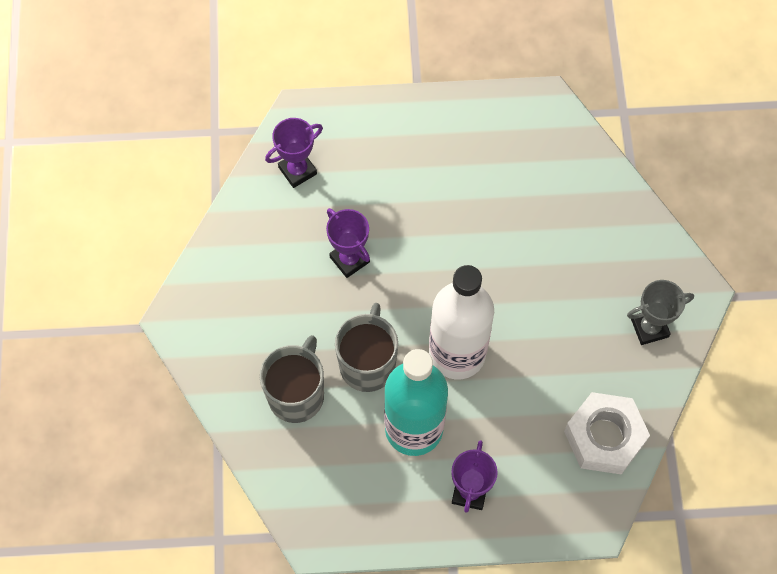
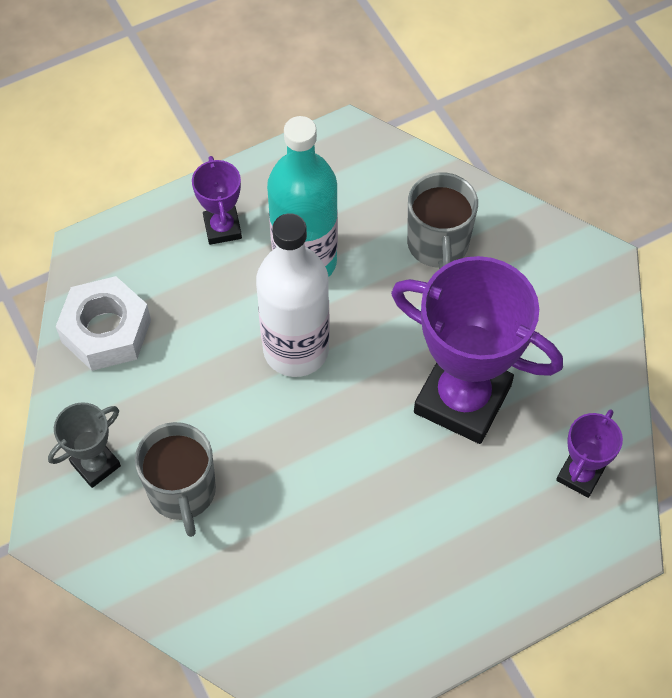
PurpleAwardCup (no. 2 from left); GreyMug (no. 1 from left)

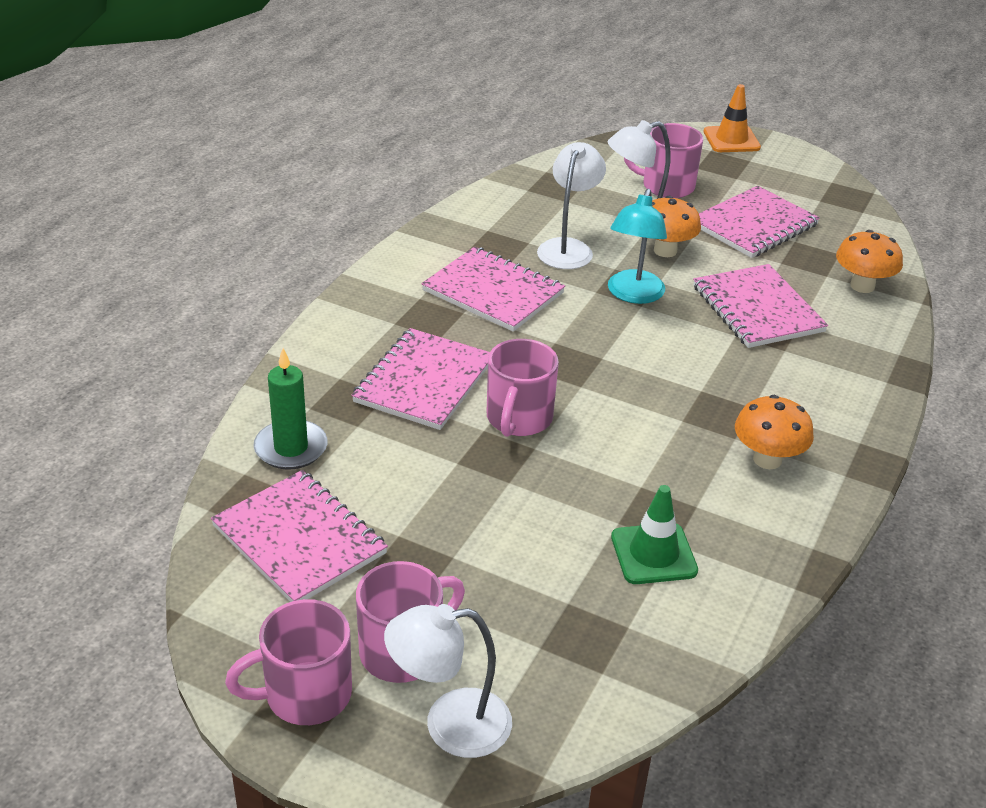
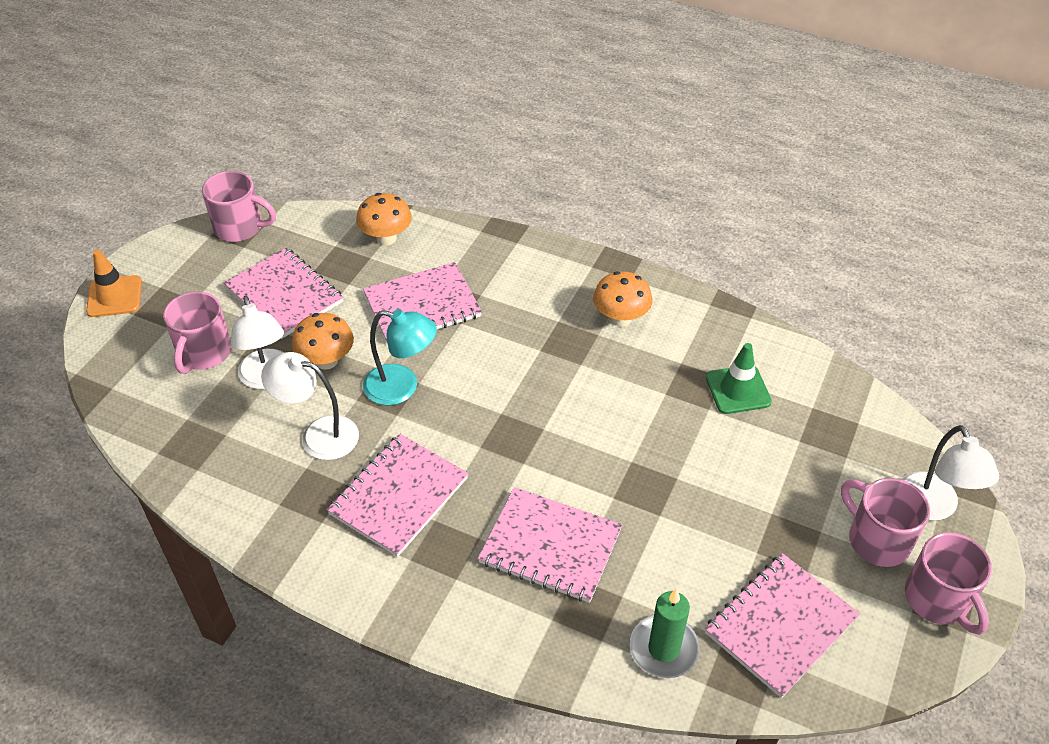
RosyMug (no. 2 from left)

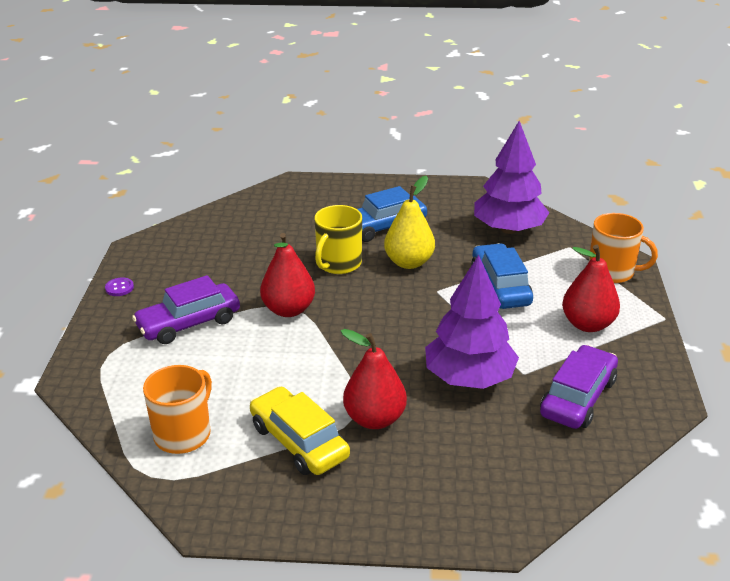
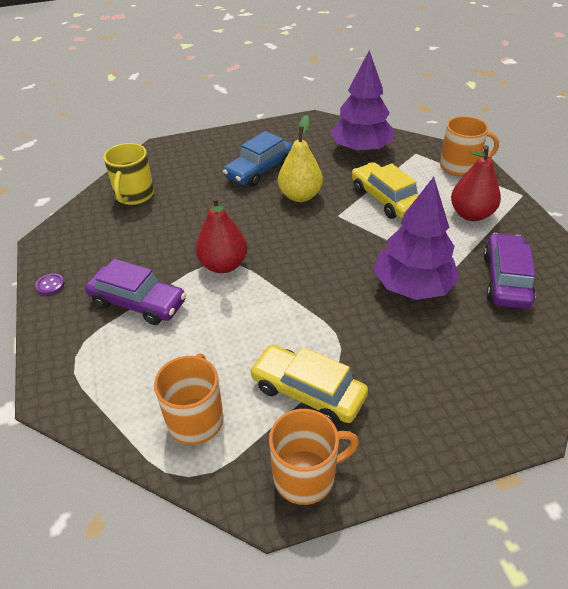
GoldenMug; GoldenAutomobile (no. 2 from left); PurpleAutomobile (no. 1 from left); ScarletToyPear (no. 2 from left in the first image); OrangeMug (no. 2 from left)

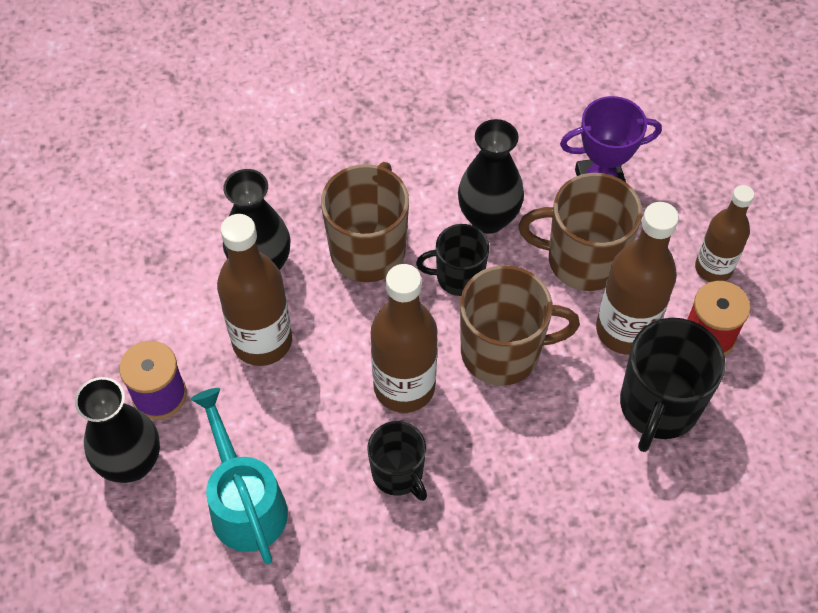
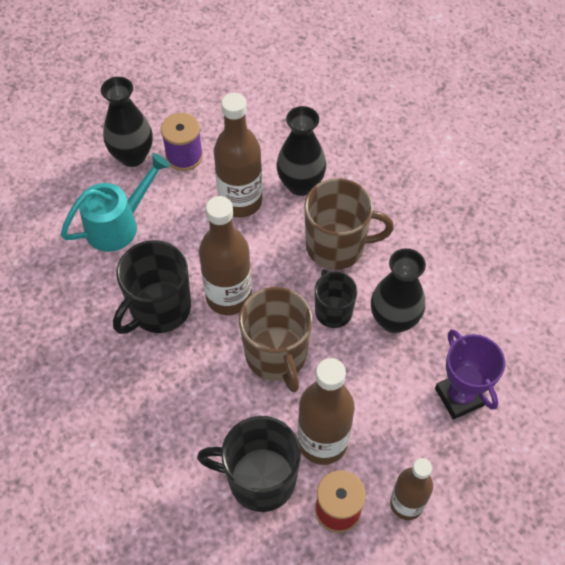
DarkBrownMug (no. 3 from left in the first image); JetBlackMug (no. 1 from left)

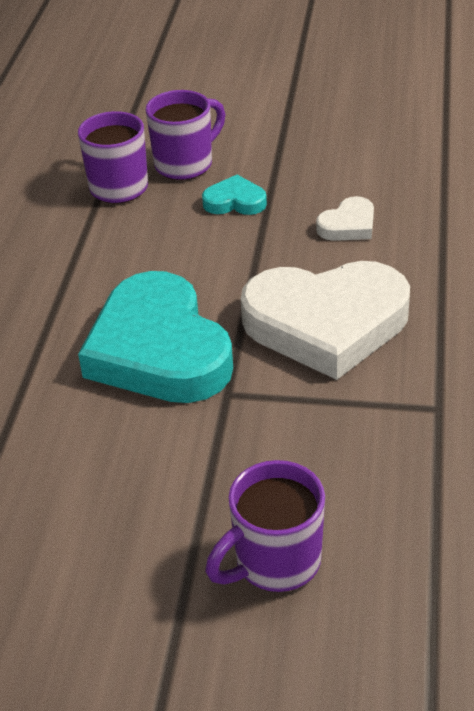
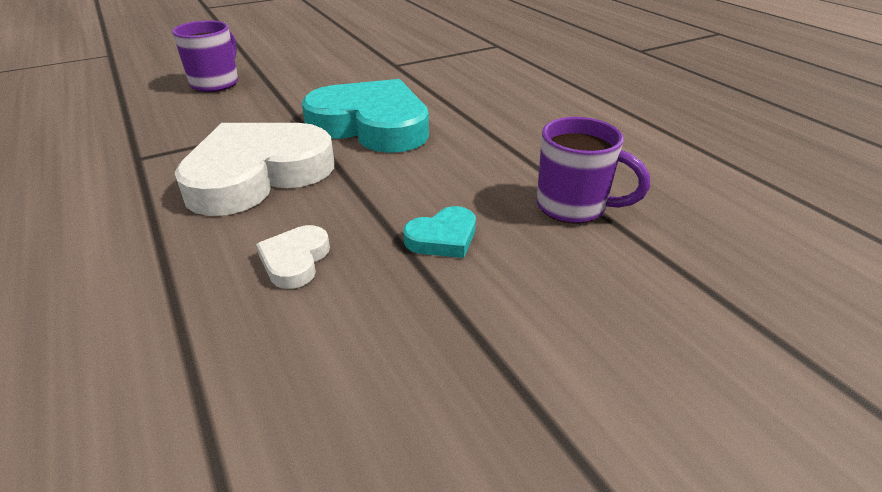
PurpleMug (no. 2 from left in the first image)

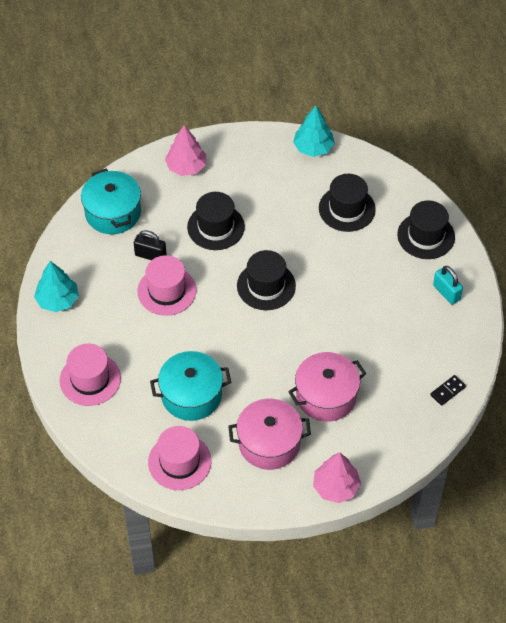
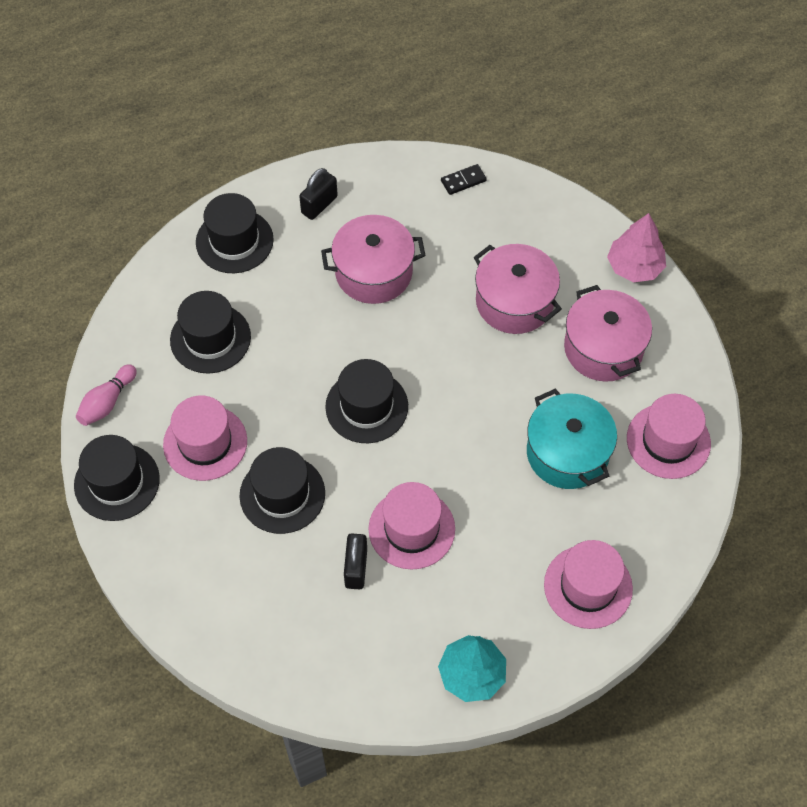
RosyTenpin; RosyTree (no. 1 from left in the first image); AquaCookingPot (no. 1 from left in the first image); JetBlackSmallLock (no. 1 from left); JetBlackDomino; RosyCookingPot (no. 1 from left); RosyHat (no. 1 from left); JetBlackHat (no. 1 from left)

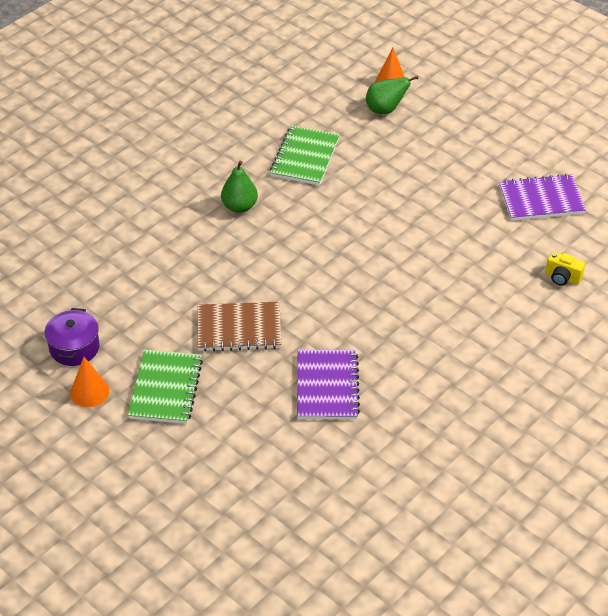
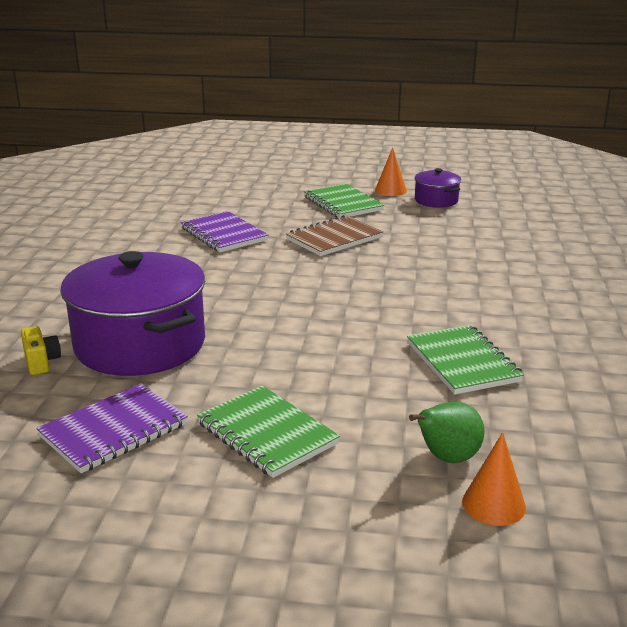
GreenToyPear (no. 1 from left in the first image); GoldenPhotoCamera; PurpleCookingPot (no. 1 from left); GreenNotepad (no. 1 from left)

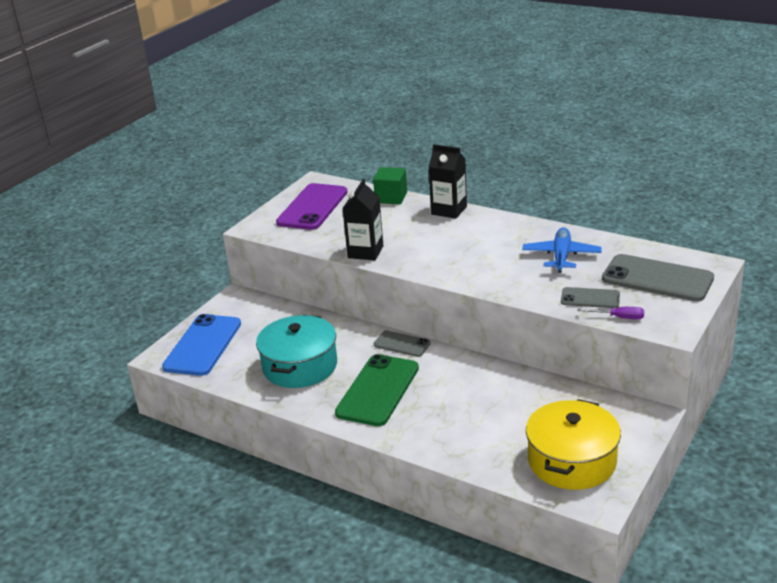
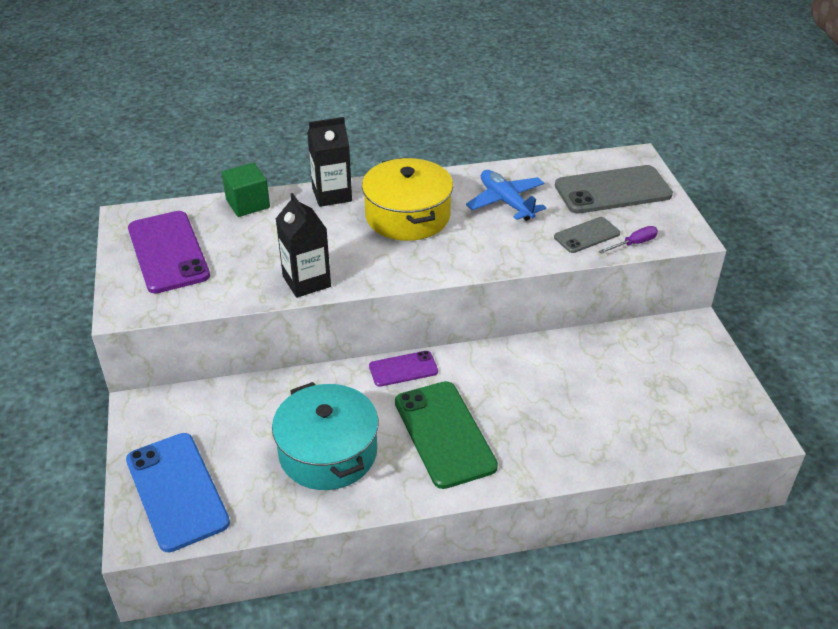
PurpleSmartphone (no. 2 from left); GoldenCookingPot

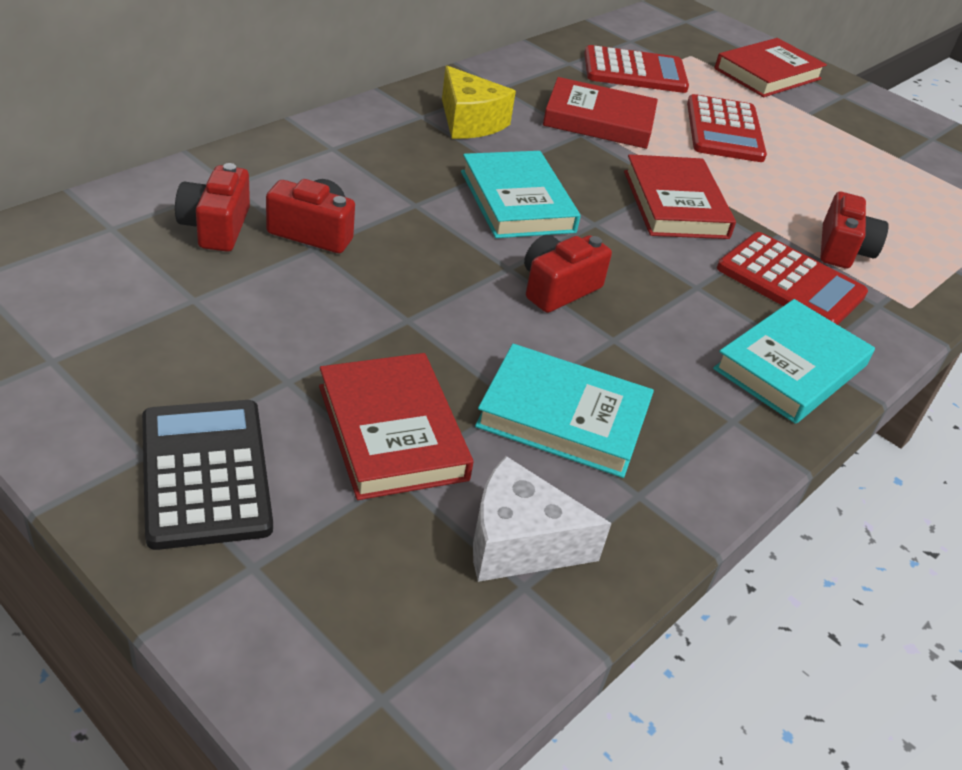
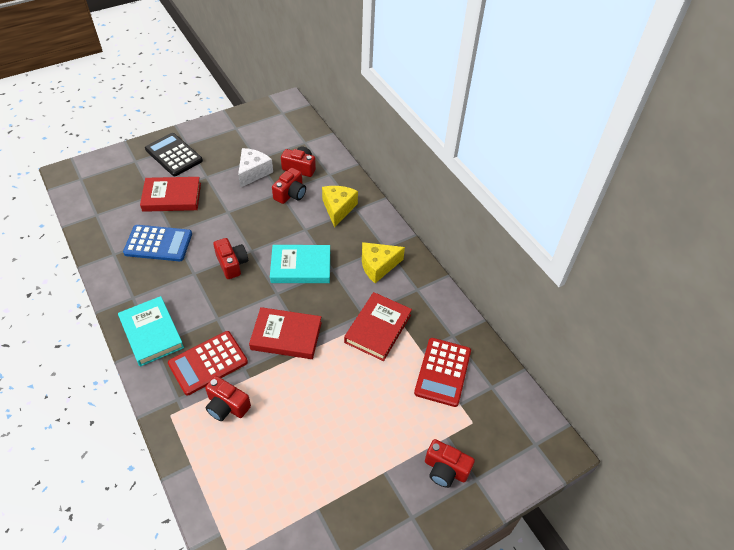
ScarletPhotoCamera (no. 5 from left); ScarletAddingMachine (no. 2 from left in the first image); BlueAddingMachine; JetBlackAddingMachine; WhiteCheeseWedge; GoldenCheeseWedge (no. 1 from left)

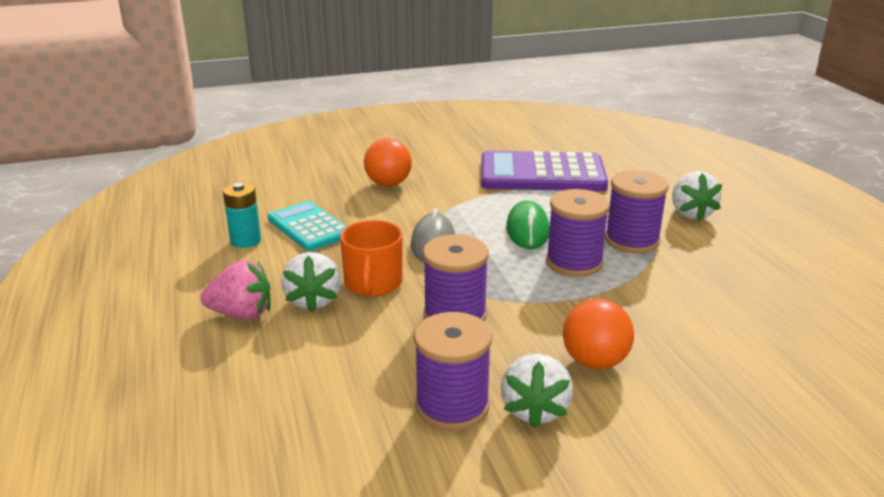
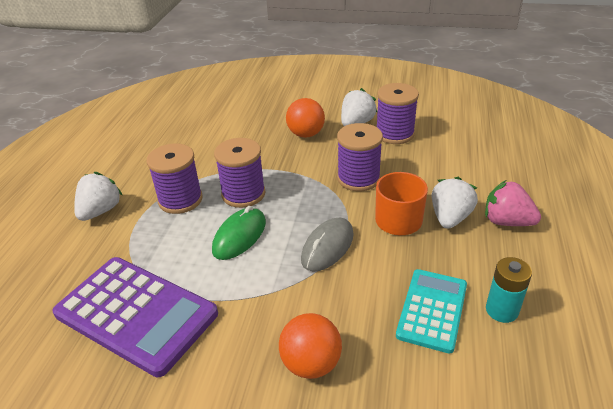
AquaAddingMachine

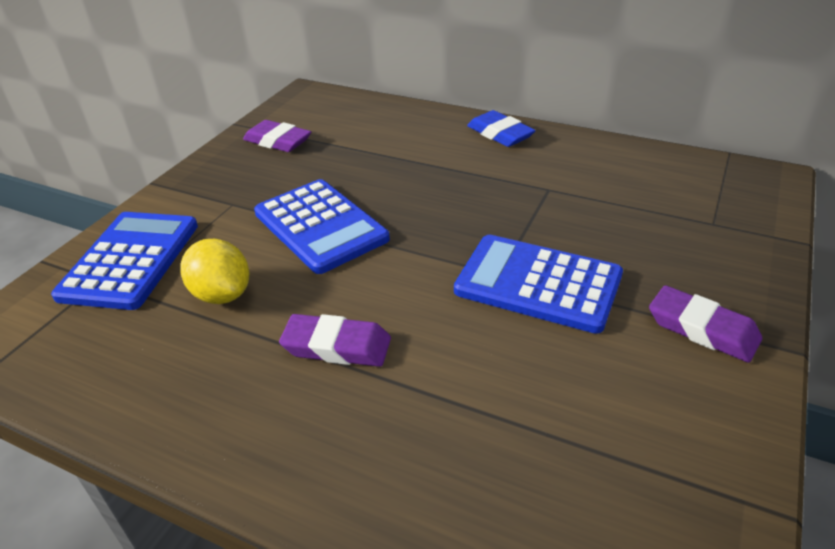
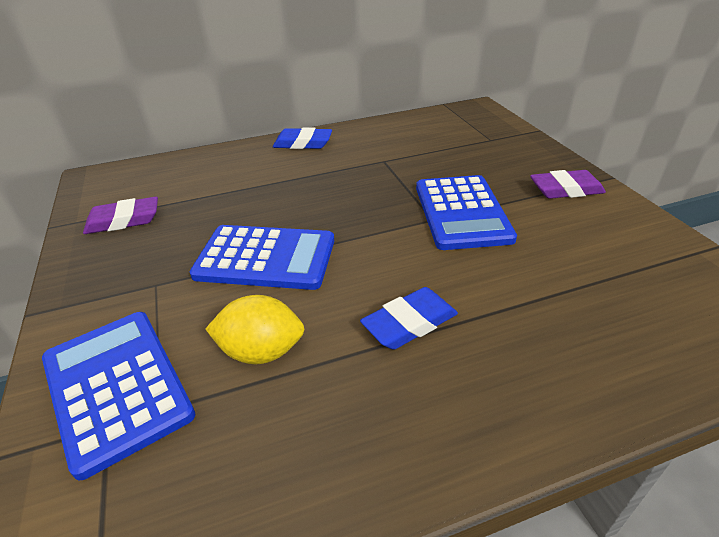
BlueAddingMachine (no. 3 from left); BluePencilEraser (no. 2 from left)

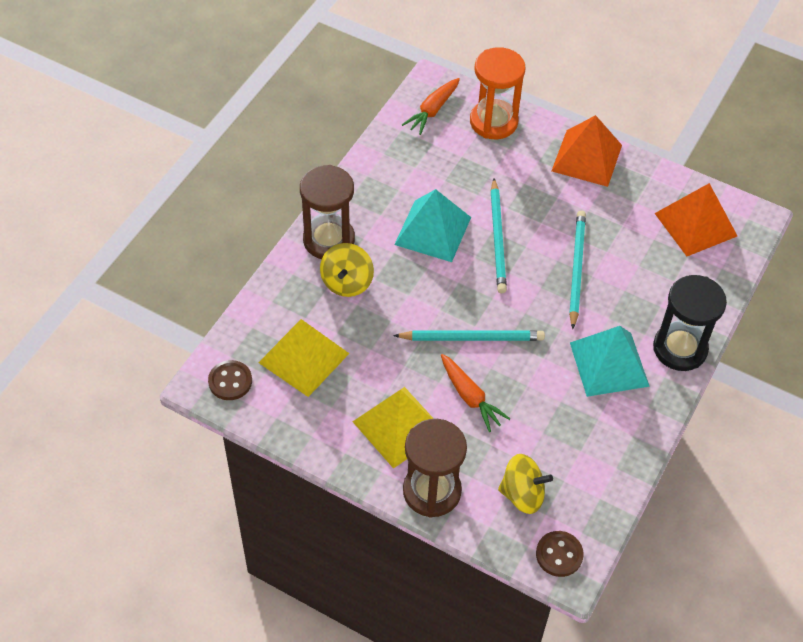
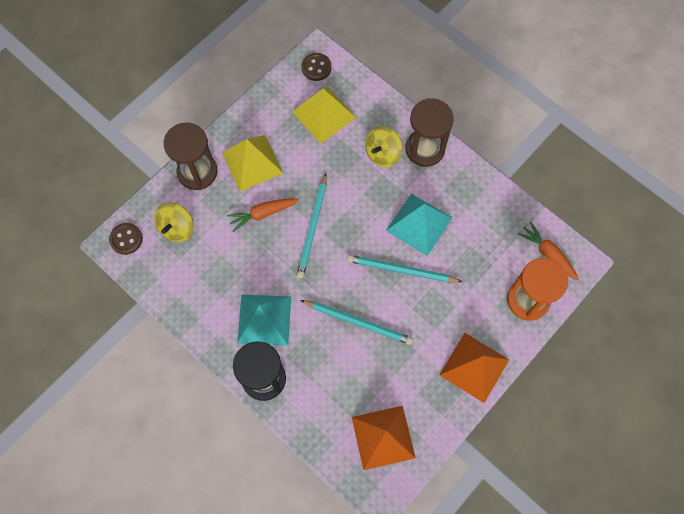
GoldenToyTop (no. 2 from left)

